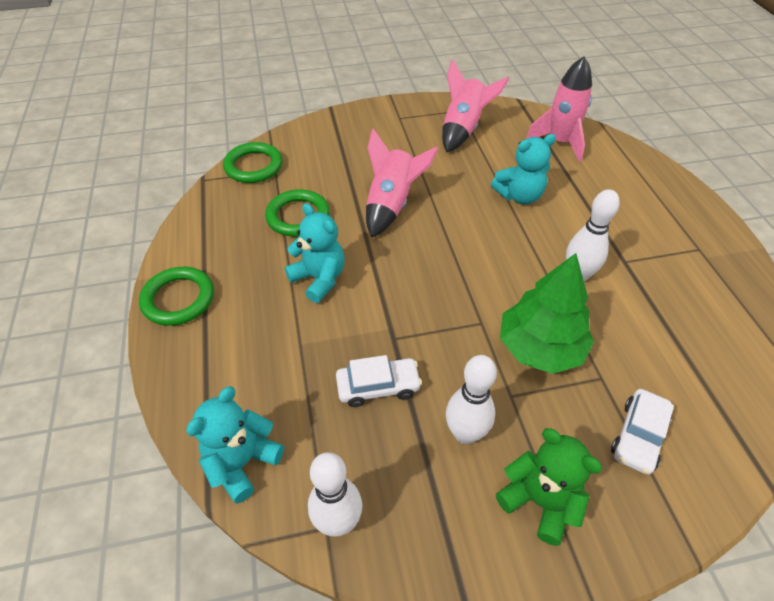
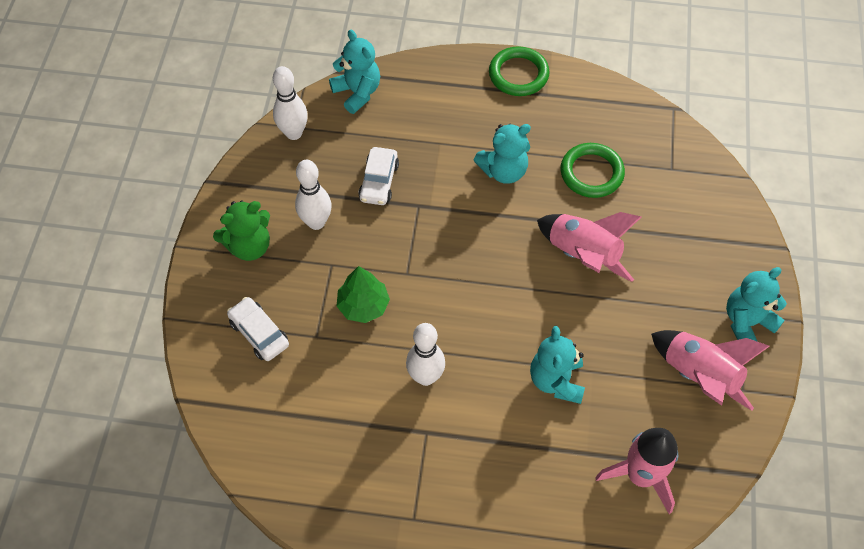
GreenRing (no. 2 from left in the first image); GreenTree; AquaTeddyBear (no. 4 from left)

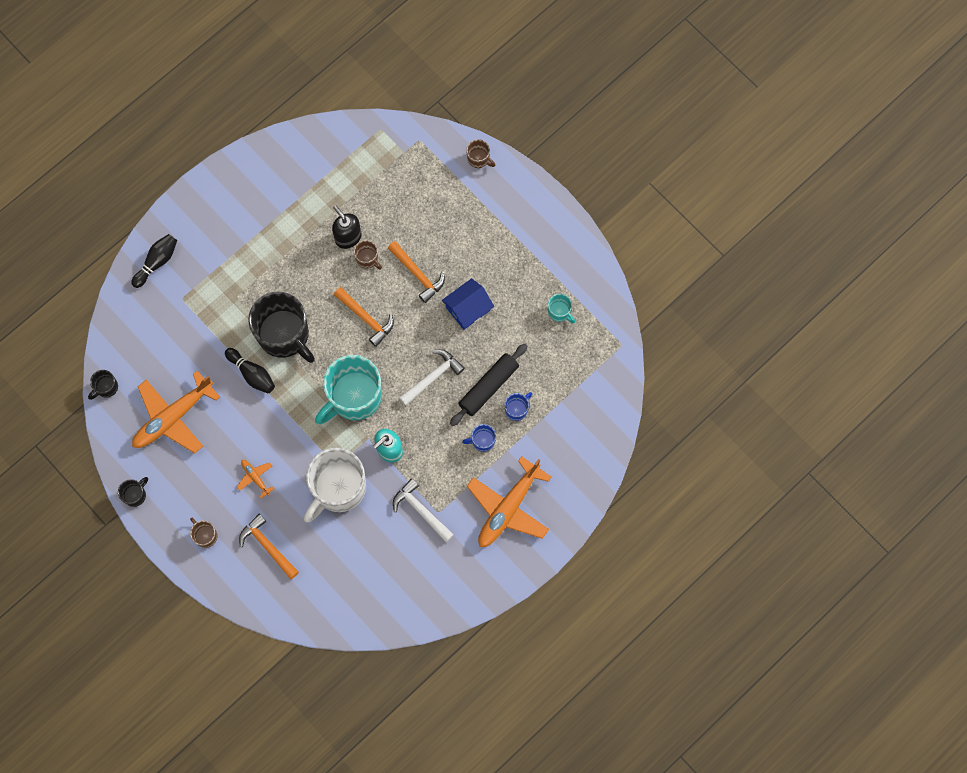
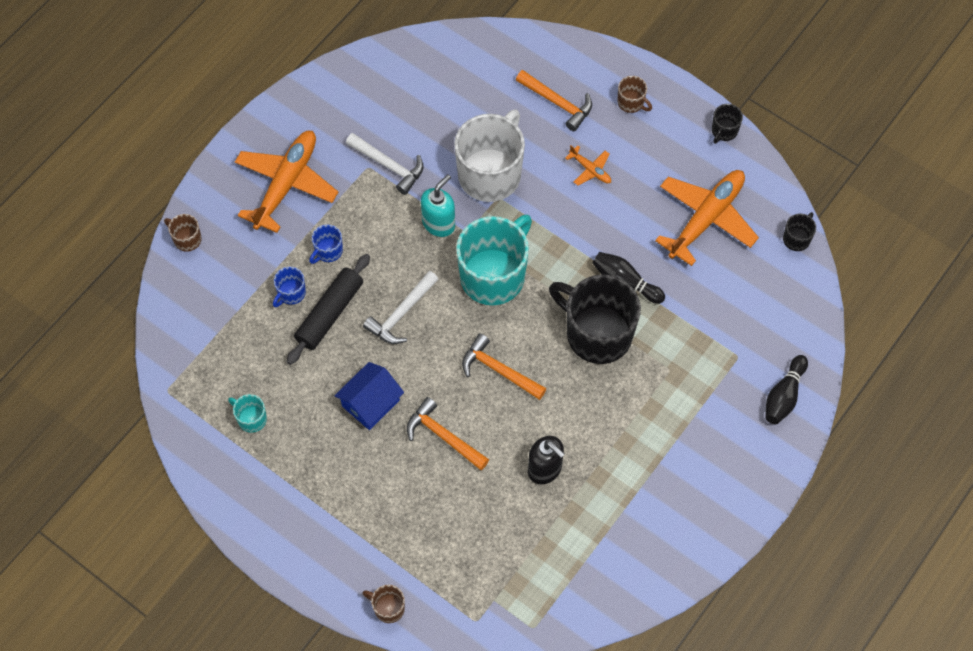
DarkBrownMug (no. 1 from left); BlueMug (no. 2 from left)

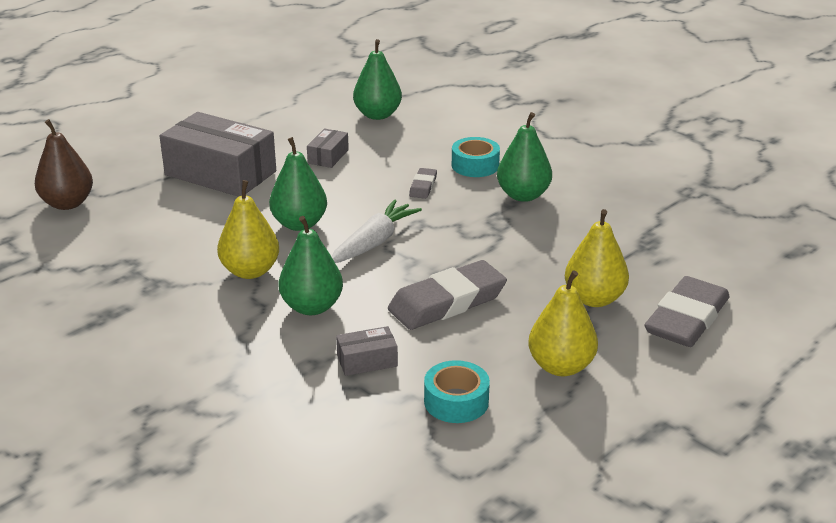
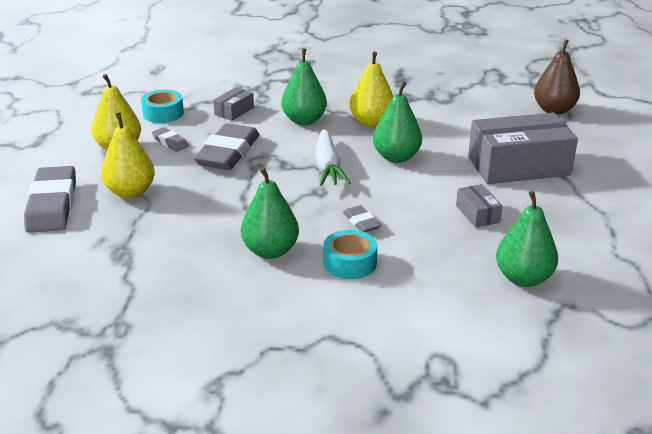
GreyPencilEraser (no. 2 from left)

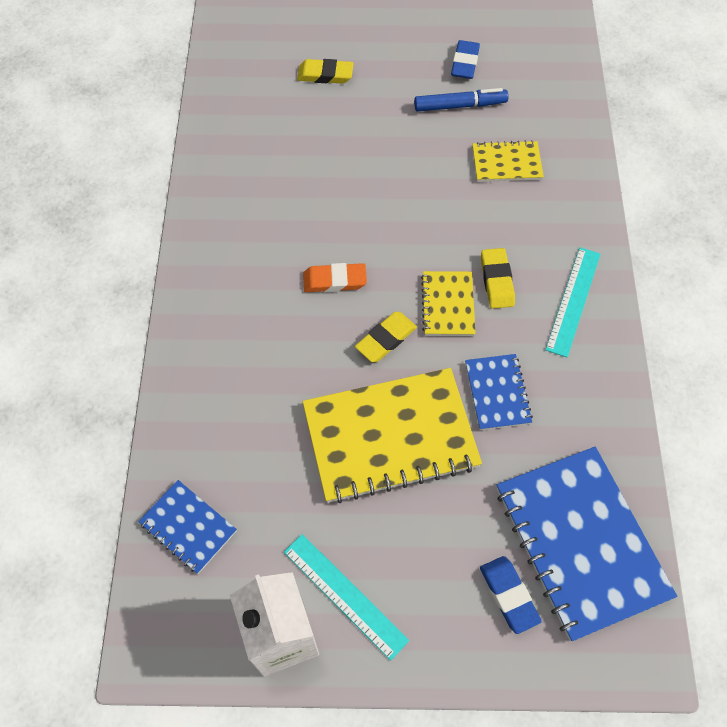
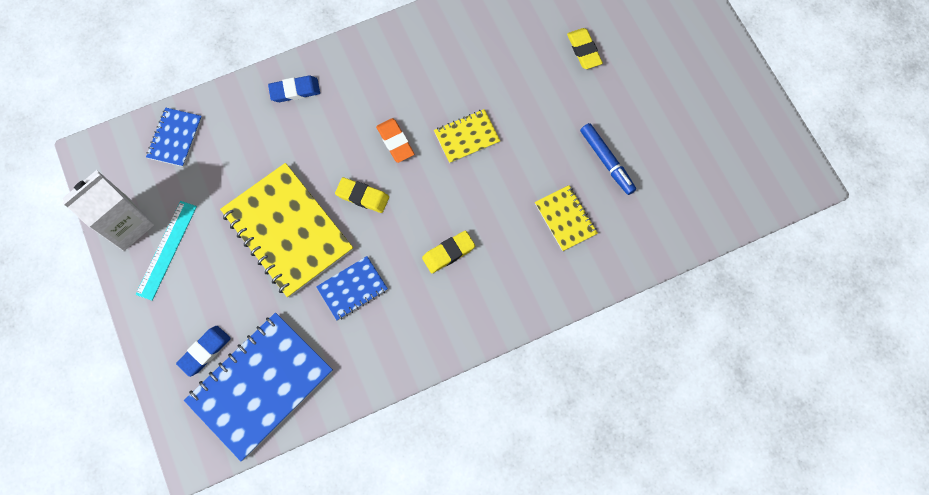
BluePencilEraser (no. 2 from left); AquaMeasuringStick (no. 2 from left in the first image); GoldenNotepad (no. 2 from left)

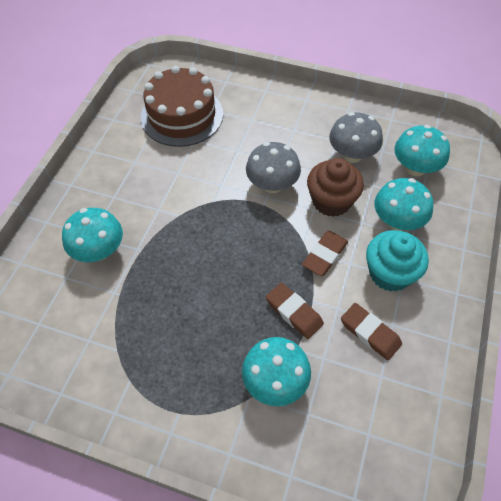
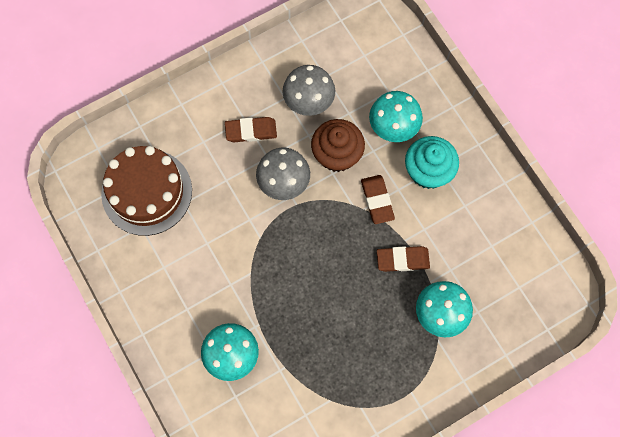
AquaToadstool (no. 4 from left in the first image); DarkBrownPencilEraser (no. 1 from left)

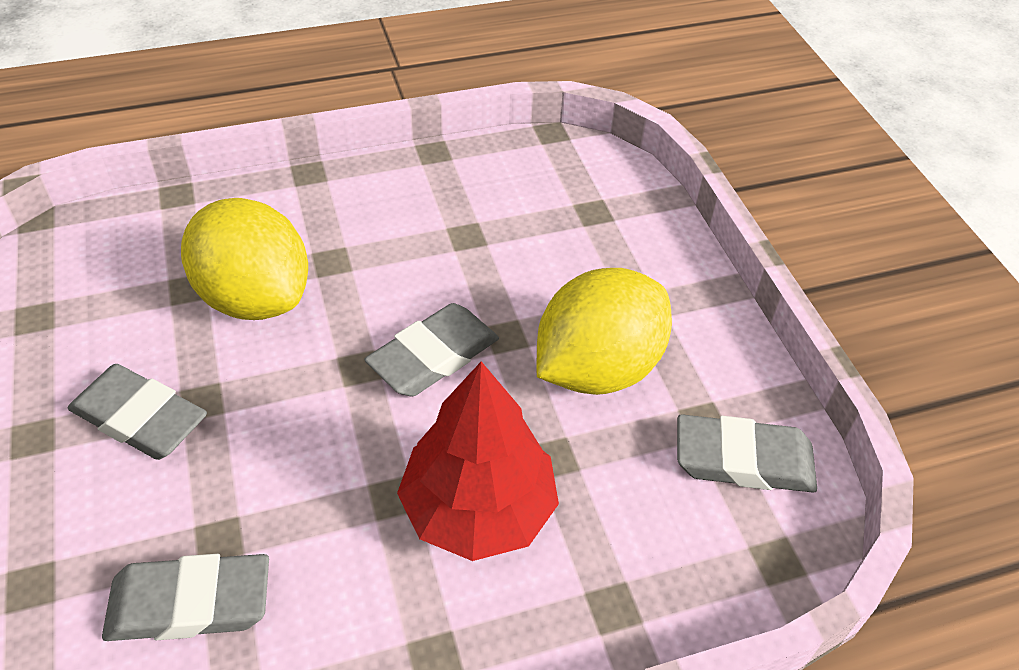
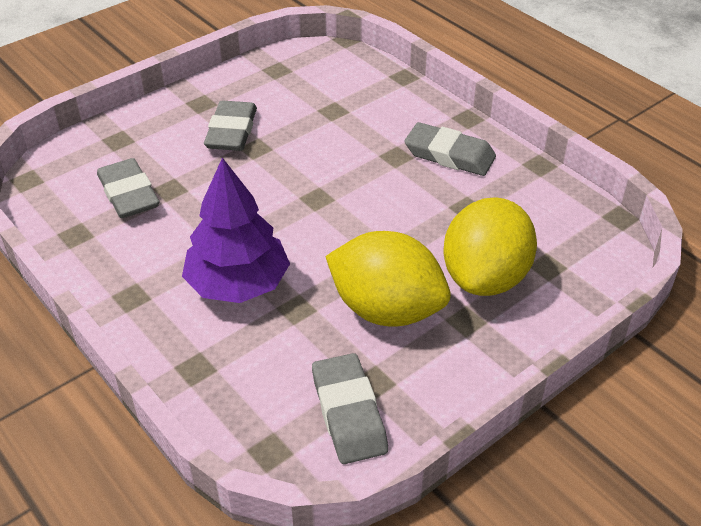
GoldenLemon (no. 2 from left); GreyPencilEraser (no. 4 from left); PurpleTree

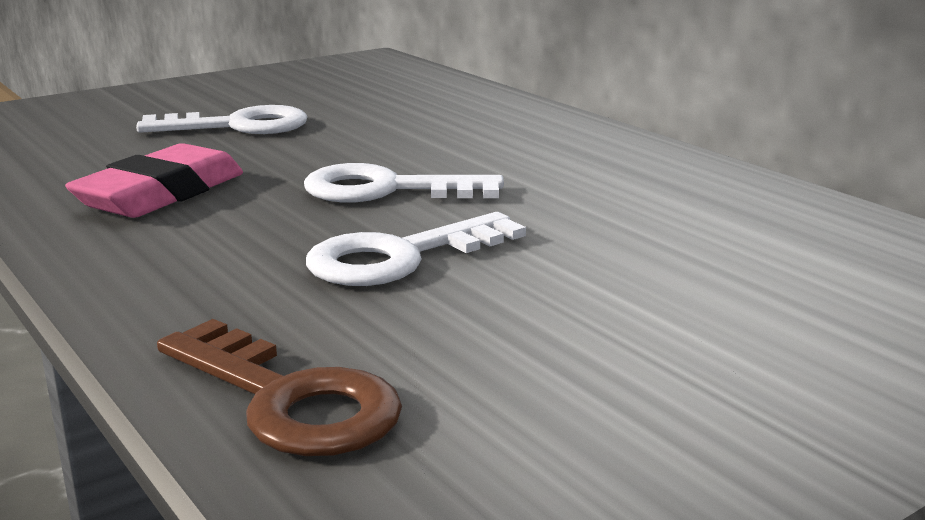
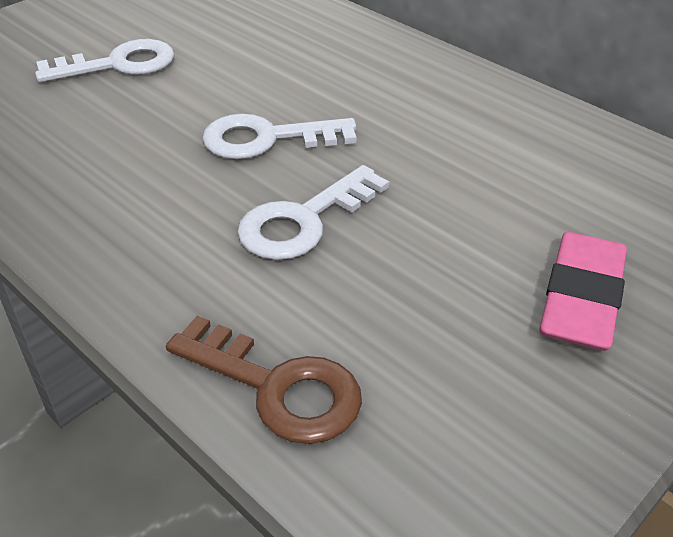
RosyPencilEraser

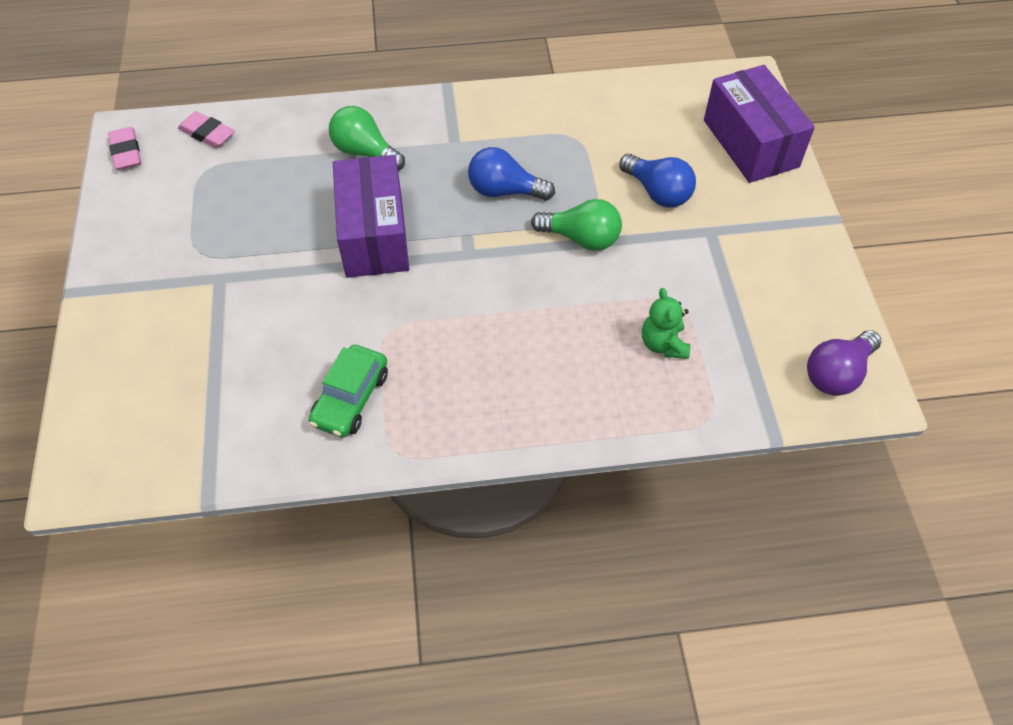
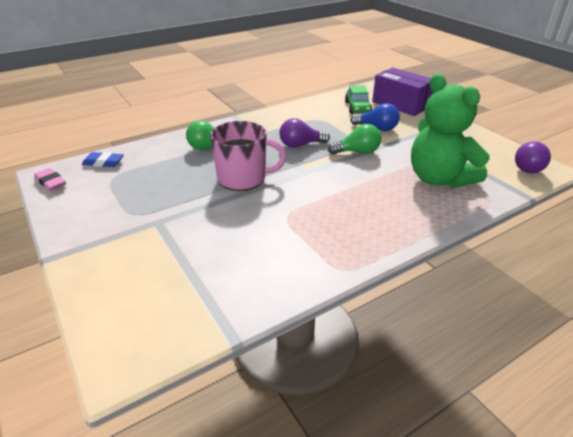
BluePencilEraser; PurpleLightBulb (no. 1 from left); RosyMug; GreenTeddyBear; GreenAutomobile

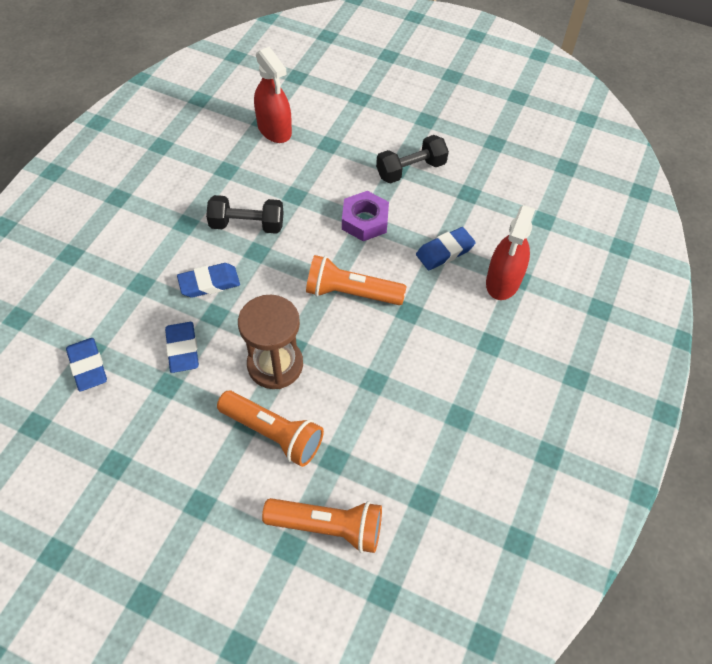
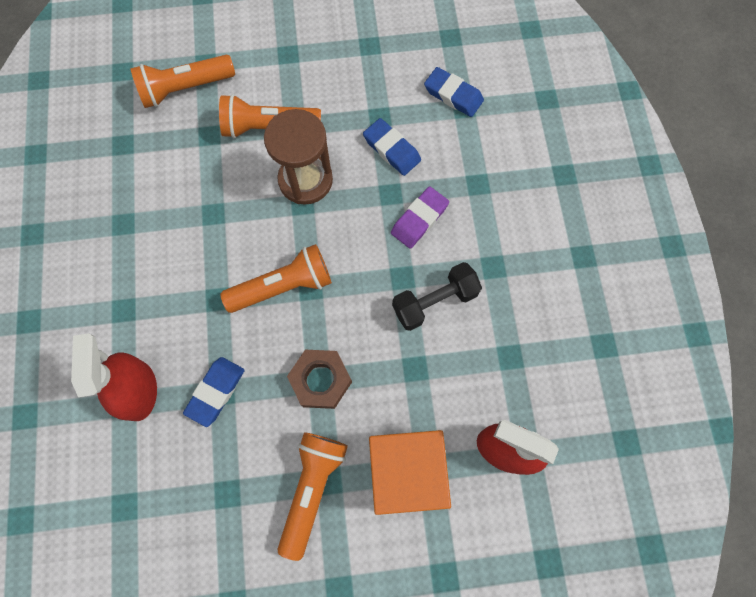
OrangeTorch (no. 4 from left); DarkBrownHexNut; PurplePencilEraser; OrangeCube

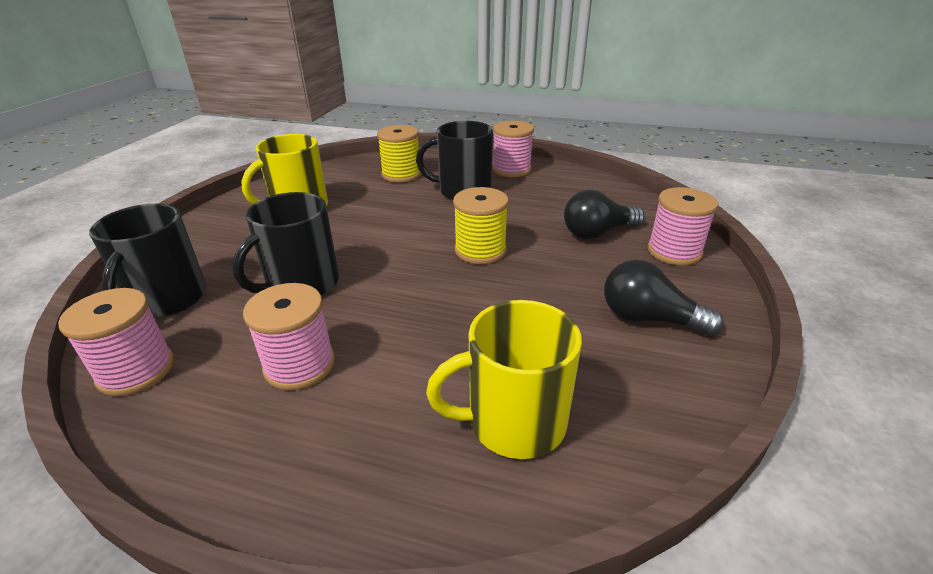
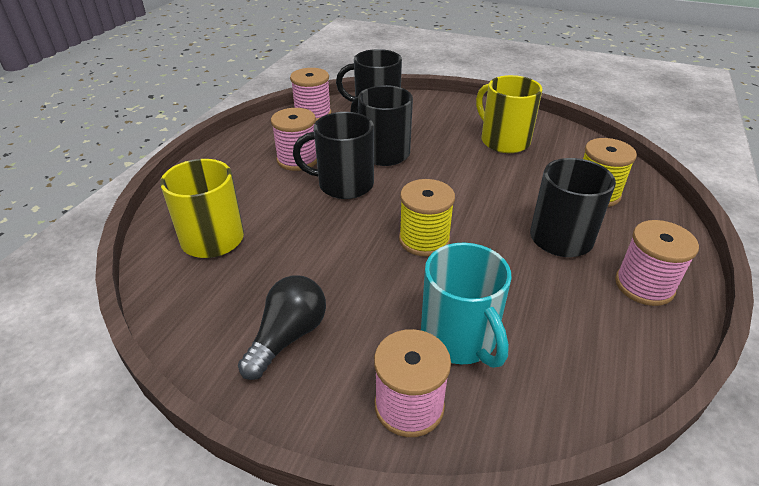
AquaMug; JetBlackMug (no. 1 from left)

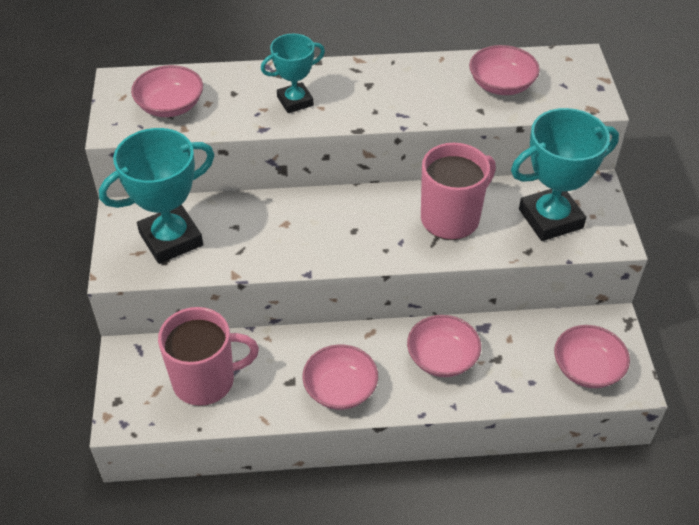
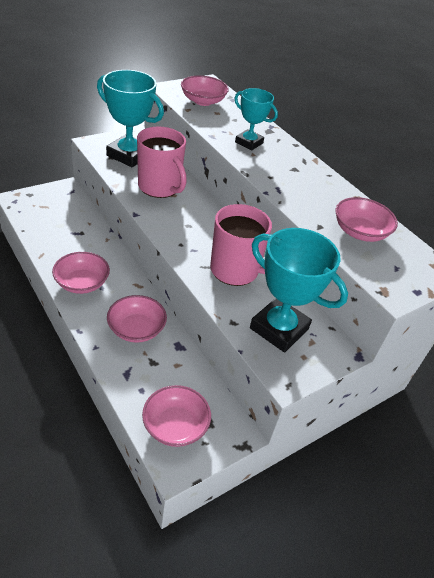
RosyMug (no. 1 from left)

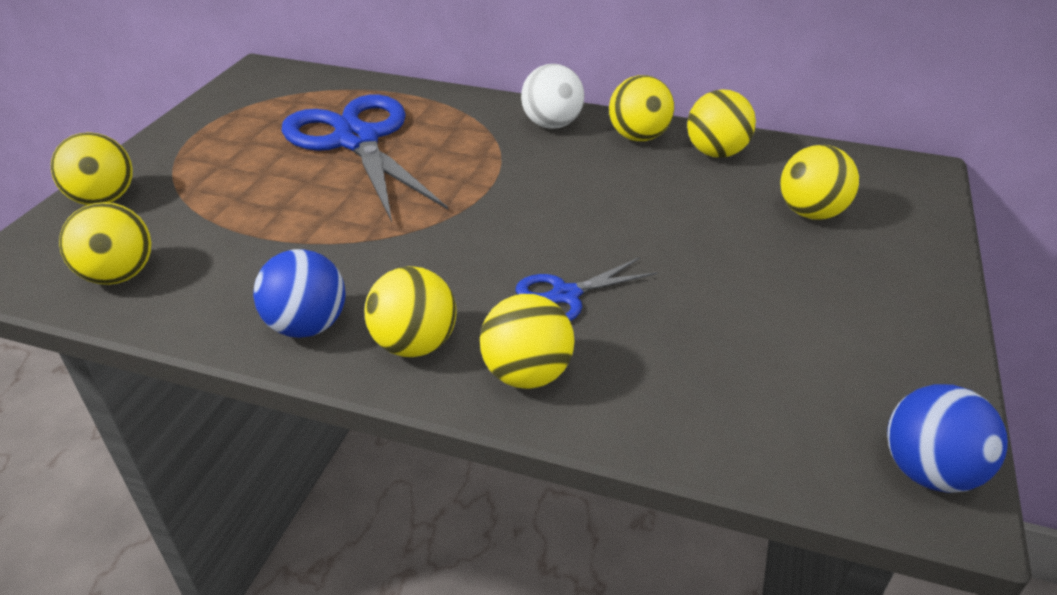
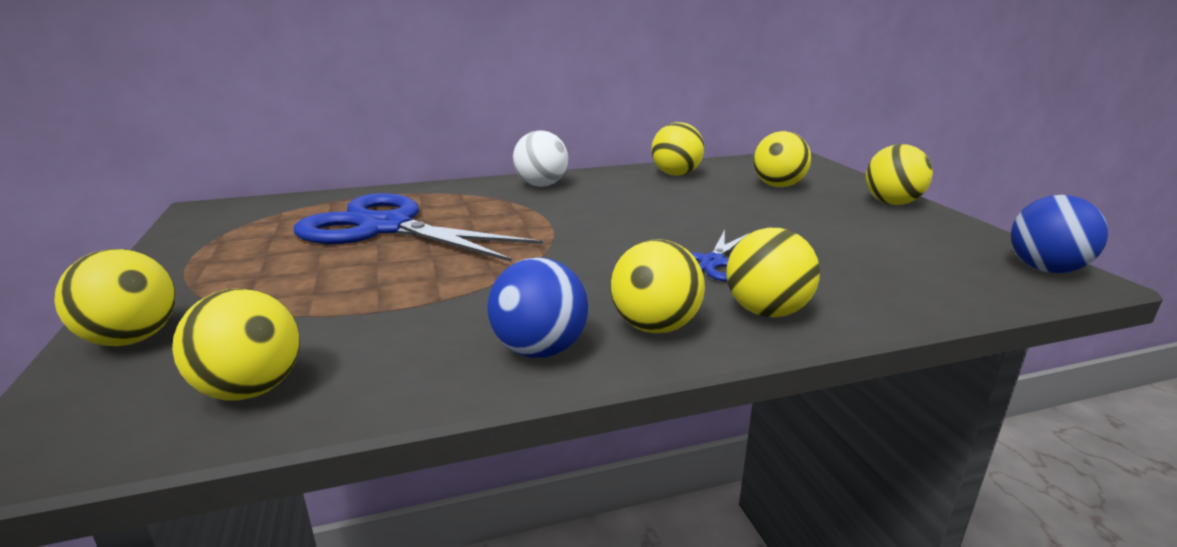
GoldenPlayBall (no. 7 from left)

